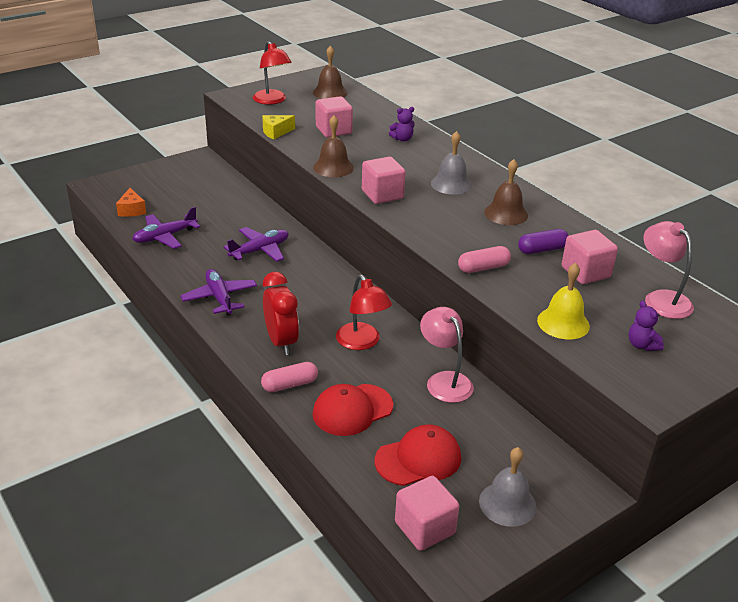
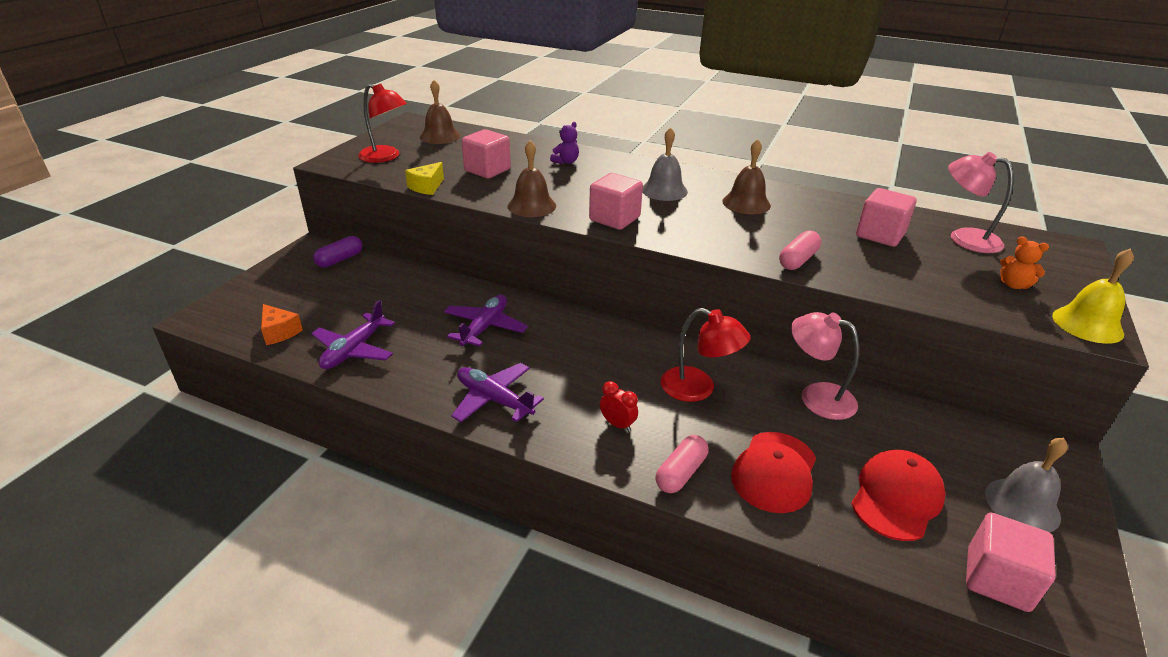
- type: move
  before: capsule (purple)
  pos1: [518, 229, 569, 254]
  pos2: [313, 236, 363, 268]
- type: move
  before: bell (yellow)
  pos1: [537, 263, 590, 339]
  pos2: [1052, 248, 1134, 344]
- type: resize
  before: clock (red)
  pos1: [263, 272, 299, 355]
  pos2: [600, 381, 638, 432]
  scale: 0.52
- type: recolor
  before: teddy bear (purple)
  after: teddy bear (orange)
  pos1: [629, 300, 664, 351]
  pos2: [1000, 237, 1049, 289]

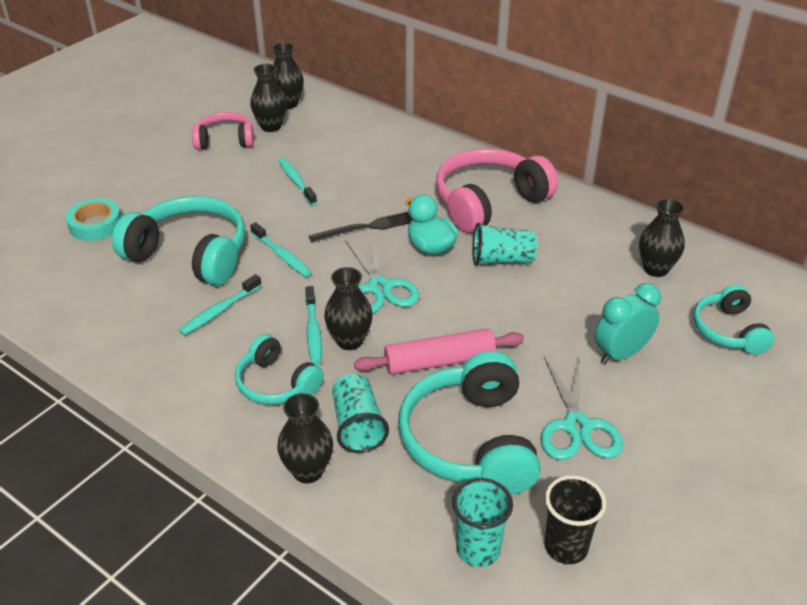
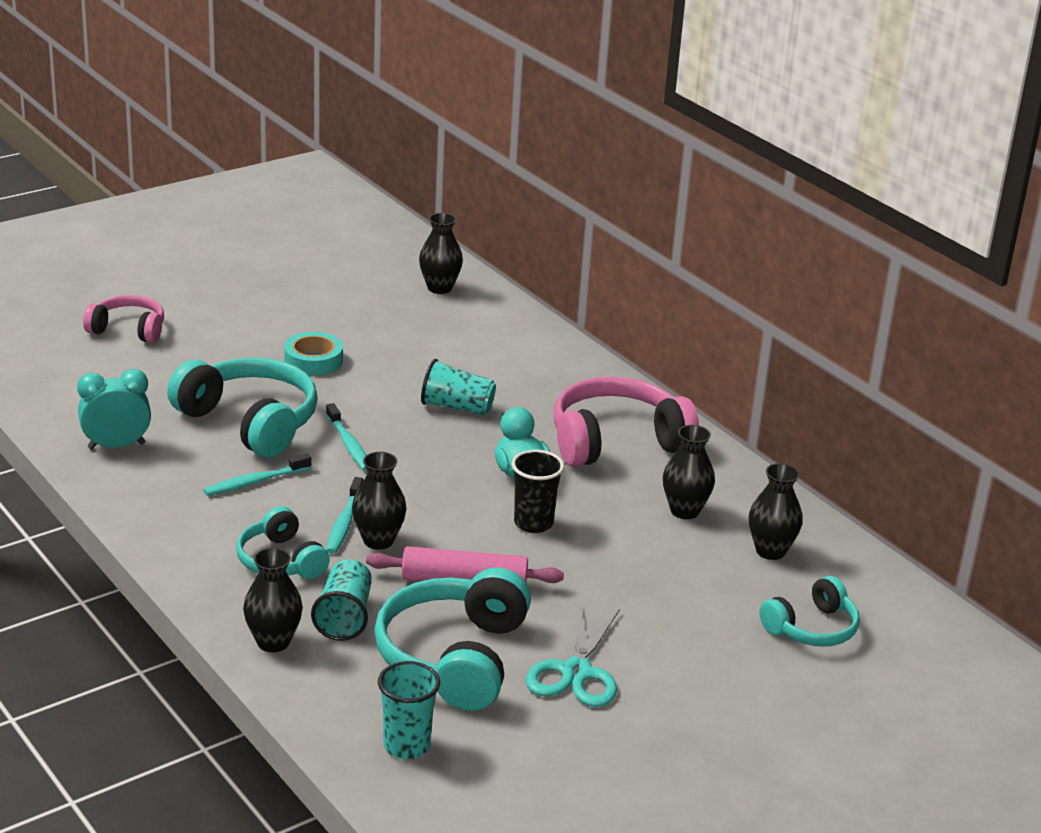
- type: move
  before: vase (black)
  pos1: [250, 64, 287, 132]
  pos2: [663, 425, 715, 519]
- type: move
  before: headphones (pink)
  pos1: [192, 112, 254, 150]
  pos2: [83, 295, 164, 343]
- type: delete
  before: toothbrush (turquoise)
  pos1: [279, 158, 317, 205]
- type: move
  before: tape (turquoise)
  pos1: [66, 198, 121, 241]
  pos2: [284, 332, 343, 375]
- type: delete
  before: fork (black)
  pos1: [309, 212, 412, 243]
- type: move
  before: cup (turquoise)
  pos1: [473, 223, 537, 266]
  pos2: [421, 359, 496, 415]
- type: delete
  before: scissors (turquoise)
  pos1: [345, 235, 419, 313]
- type: move
  before: clock (turquoise)
  pos1: [595, 283, 661, 364]
  pos2: [77, 369, 151, 450]
- type: rotate
  before: headphones (turquoise)
  pos1: [693, 284, 774, 355]
  pos2: [759, 576, 860, 647]
  turn: -135
- type: move
  before: cup (black)
  pos1: [544, 475, 606, 564]
  pos2: [512, 450, 564, 533]

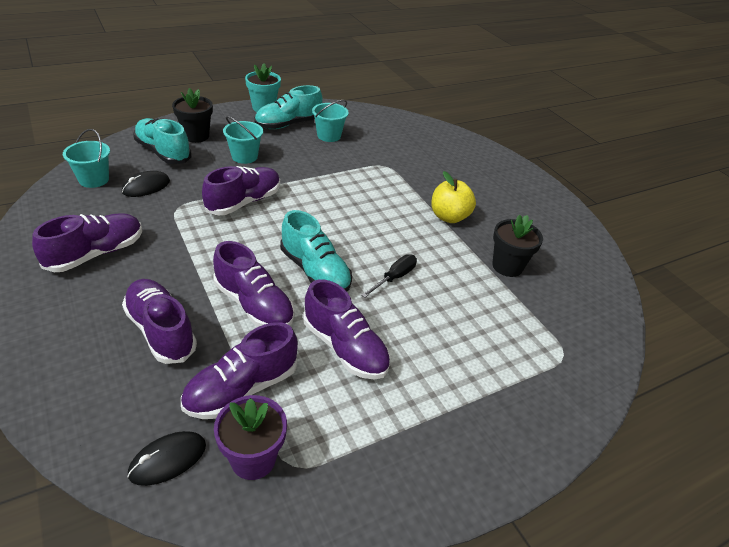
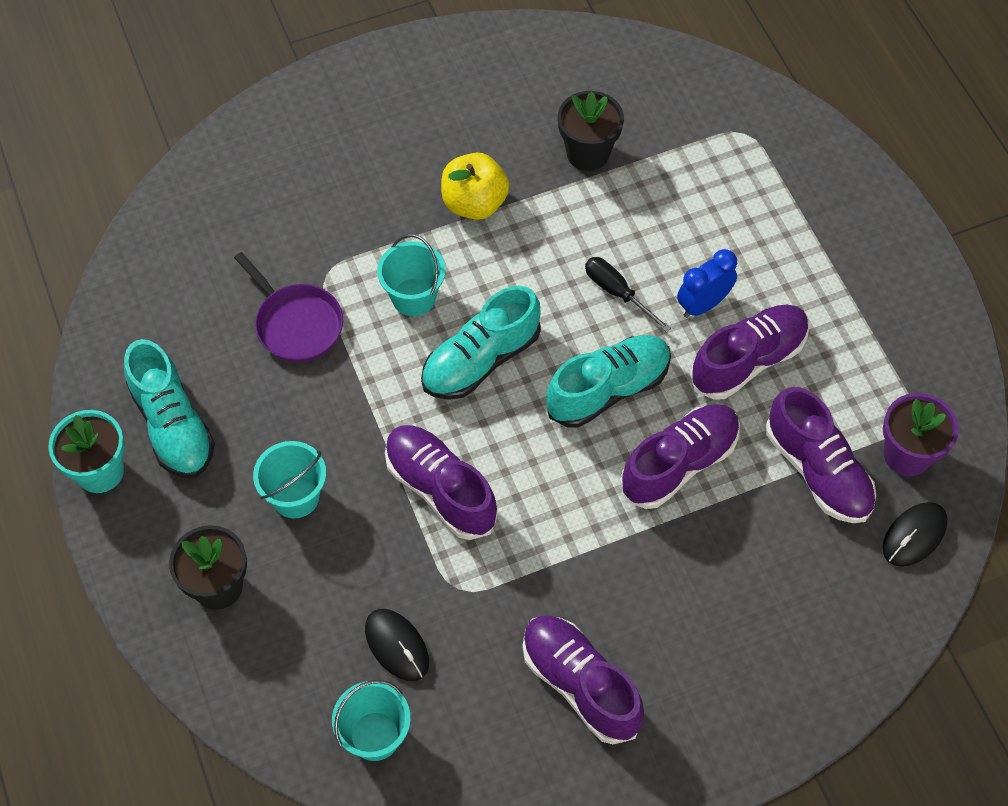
- type: move
  before: bucket (turquoise)
  pos1: [312, 100, 349, 142]
  pos2: [377, 234, 446, 316]
- type: move
  before: shoe (turquoise)
  pos1: [133, 118, 192, 164]
  pos2: [421, 285, 541, 400]
- type: delete
  before: shoe (purple)
  pos1: [122, 279, 197, 364]
- type: rotate
  before: mouse (black)
  pos1: [127, 431, 206, 486]
  pos2: [883, 502, 947, 567]
  turn: 75
- type: insert
  after: clock (blue)
  pos2: [677, 249, 737, 318]
- type: insert
  after: pan (purple)
  pos2: [234, 252, 343, 362]

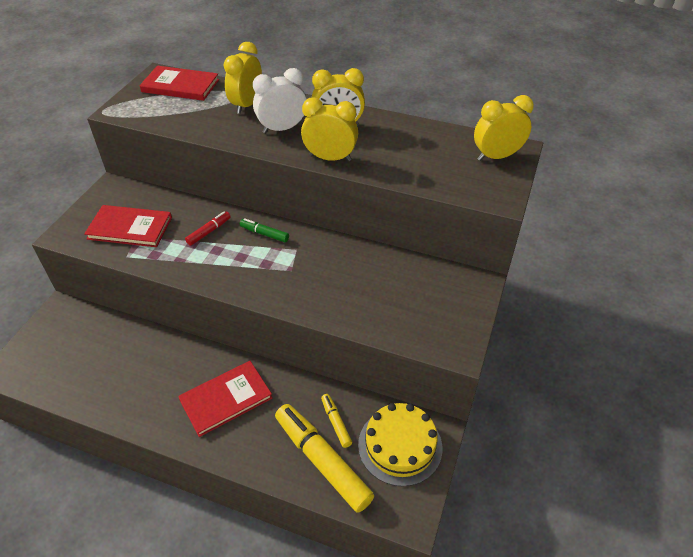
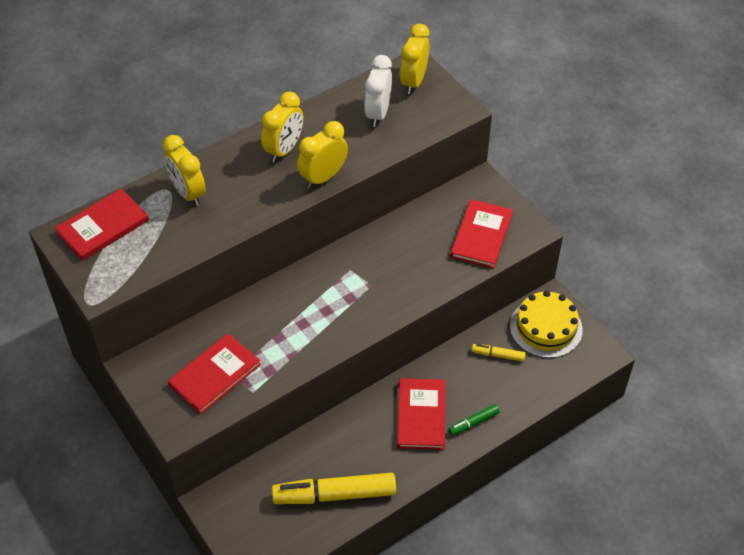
- type: move
  before: clock (white)
  pos1: [253, 68, 307, 134]
  pos2: [364, 55, 392, 127]
- type: delete
  before: marker (red)
  pos1: [185, 211, 231, 246]
- type: move
  before: marker (green)
  pos1: [240, 218, 289, 242]
  pos2: [449, 404, 500, 436]
- type: move
  before: marker (yellow)
  pos1: [275, 404, 374, 513]
  pos2: [272, 473, 396, 504]
- type: insert
  after: book (red)
  pos2: [451, 199, 513, 268]

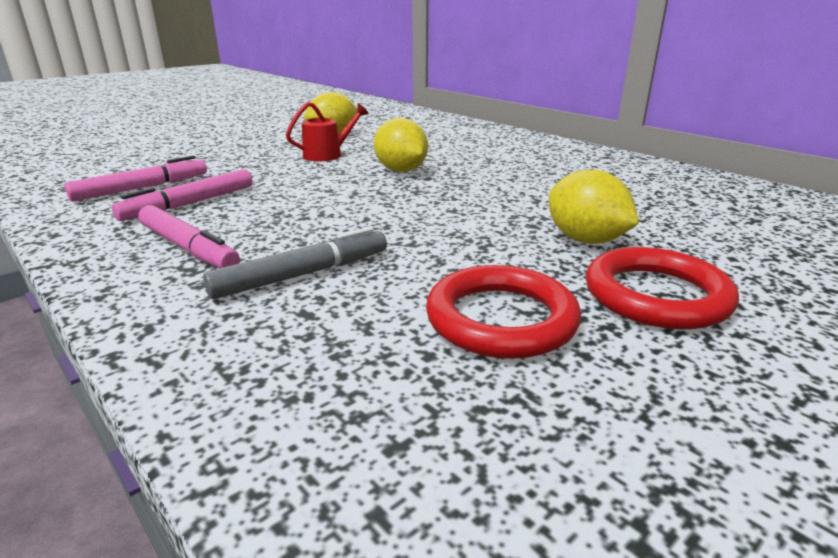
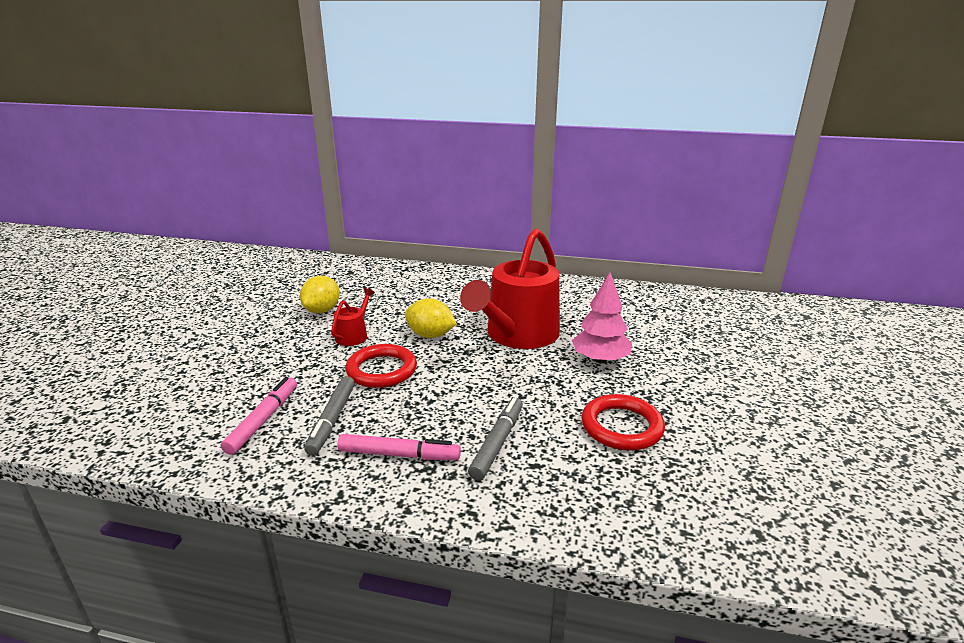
- type: recolor
  before: marker (pink)
  after: marker (grey)
  pos1: [112, 169, 252, 221]
  pos2: [305, 376, 355, 456]
- type: replace
  before: lemon (yellow)
  after: tree (pink)
  pos1: [549, 170, 639, 244]
  pos2: [572, 272, 632, 363]
- type: move
  before: ring (red)
  pos1: [586, 247, 739, 329]
  pos2: [345, 344, 417, 388]
- type: insert
  after: watering can (red)
  pos2: [460, 229, 560, 349]

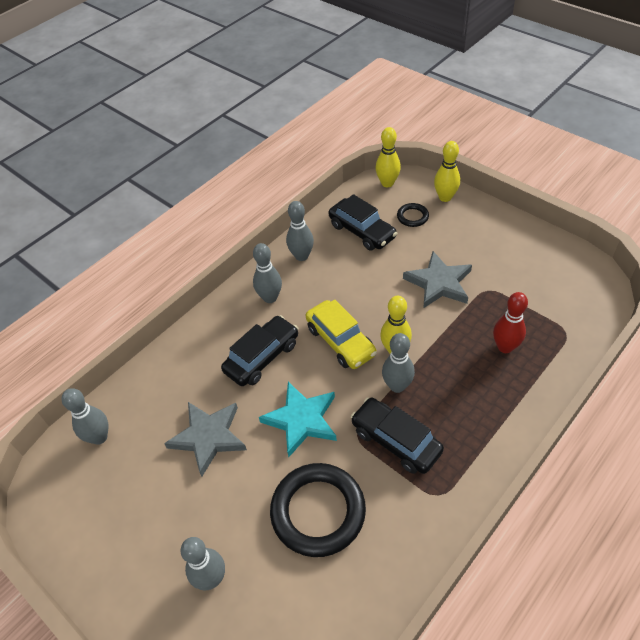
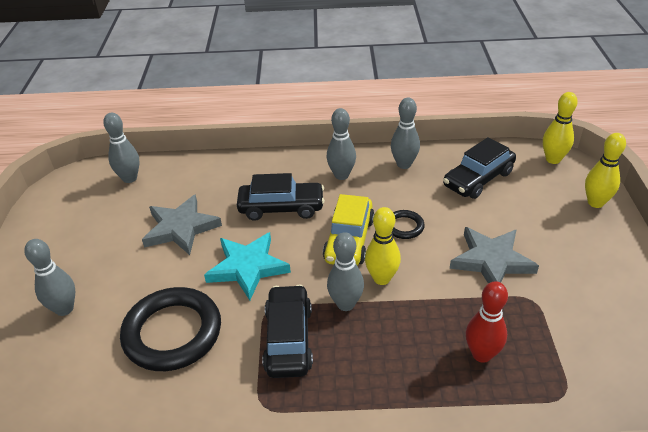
- type: rotate
  before: car (black)
  pos1: [329, 194, 397, 251]
  pos2: [443, 137, 516, 199]
  turn: 45
- type: move
  before: ring (black)
  pos1: [397, 203, 429, 227]
  pos2: [392, 210, 425, 239]

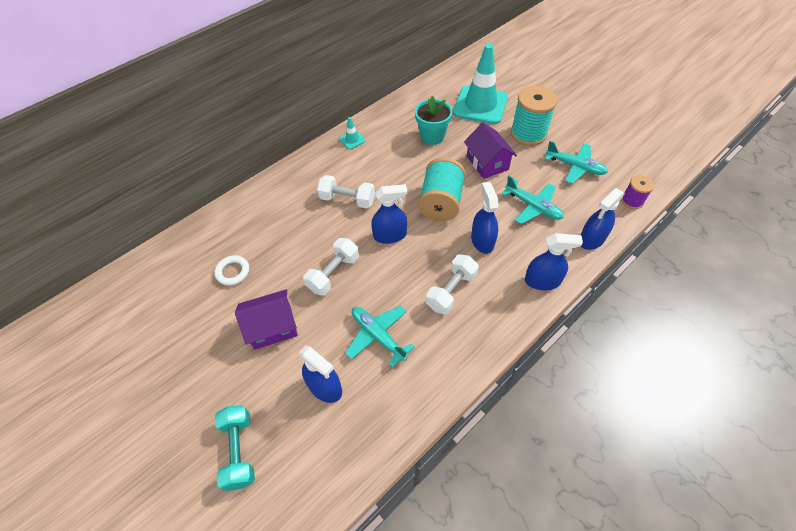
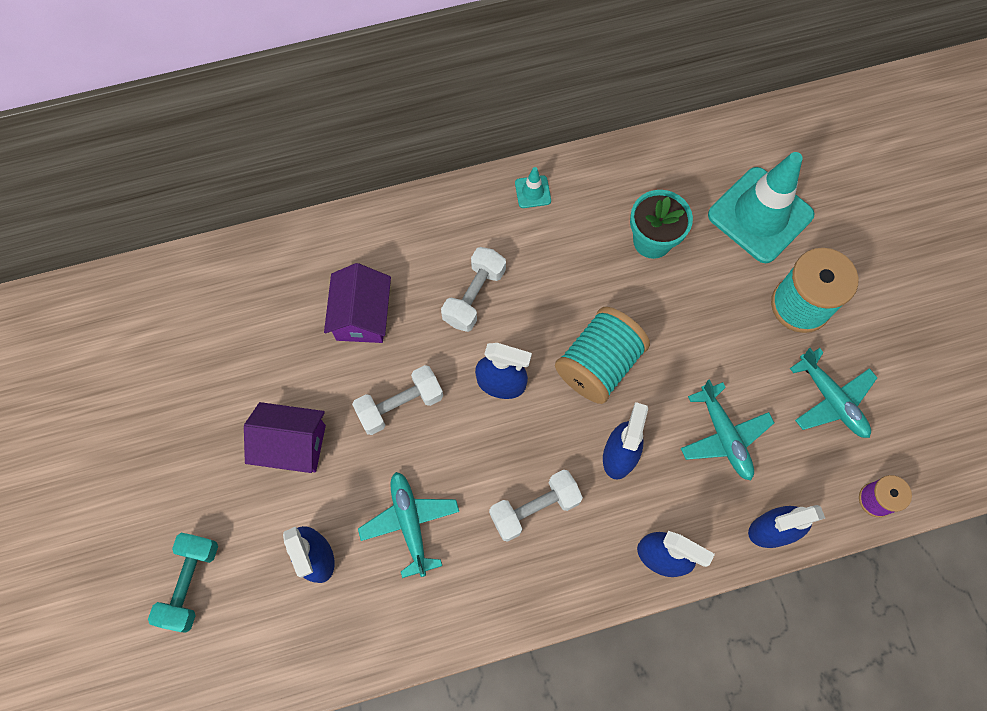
- type: move
  before: house (purple)
  pos1: [464, 122, 517, 179]
  pos2: [324, 263, 391, 343]
- type: rotate
  before: dumbbell (white)
  pos1: [317, 175, 375, 209]
  pos2: [441, 247, 506, 332]
  turn: 75
- type: delete
  before: ring (white)
  pos1: [214, 255, 249, 285]

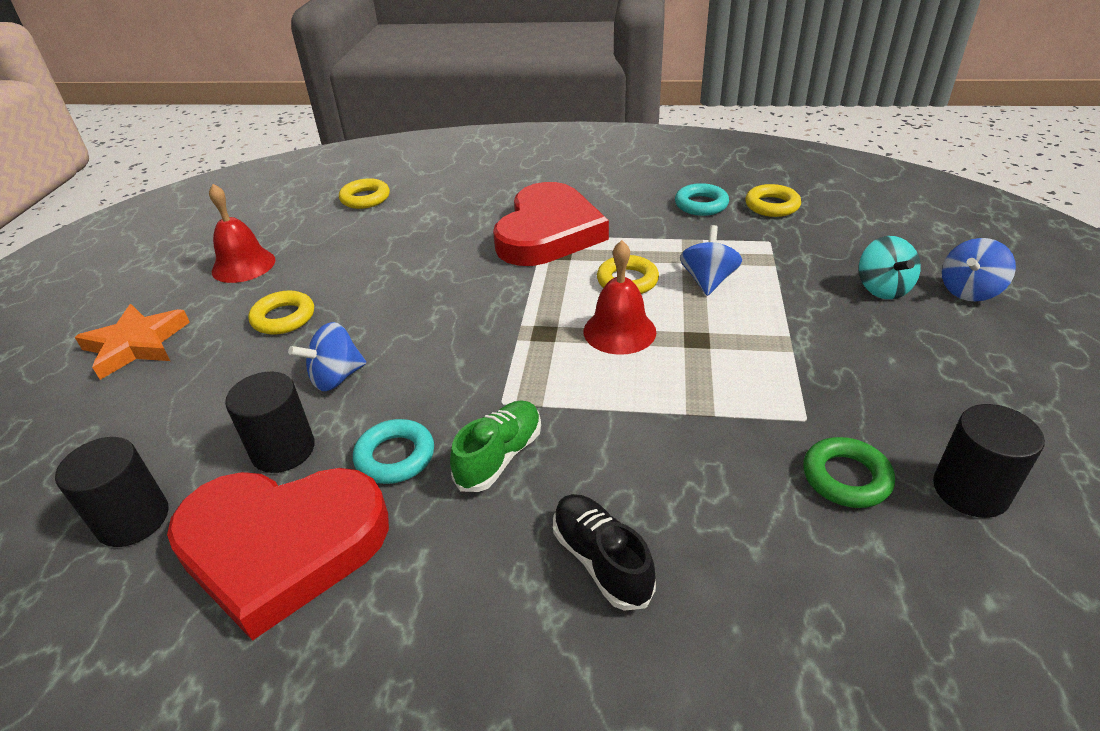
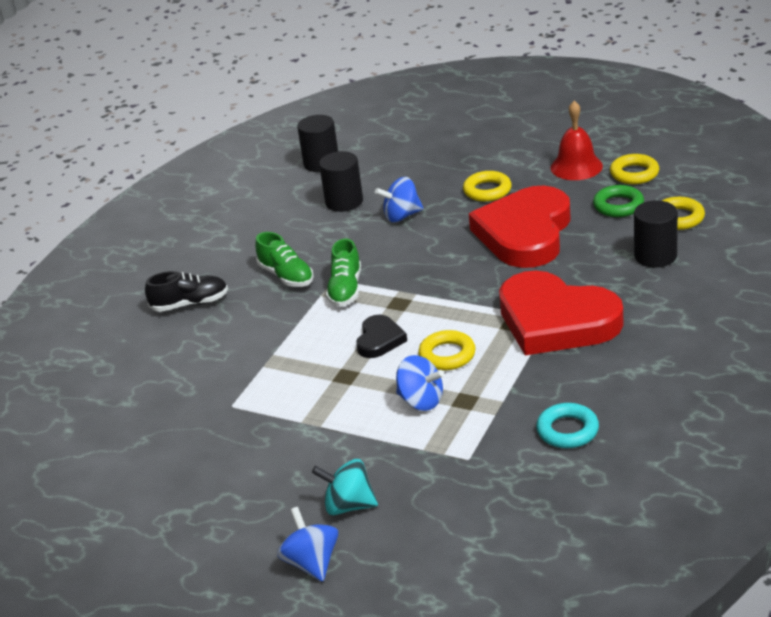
- type: move
  before: ring (yellow)
  pos1: [745, 184, 801, 217]
  pos2: [610, 154, 659, 184]
- type: replace
  before: bell (red)
  after: heart (black)
  pos1: [583, 240, 656, 355]
  pos2: [356, 315, 407, 358]
- type: delete
  before: star (orange)
  pos1: [75, 304, 190, 380]
- type: rotate
  before: spinning top (blue)
  pos1: [288, 322, 366, 391]
  pos2: [375, 177, 423, 222]
  turn: -90
- type: move
  before: cylinder (black)
  pos1: [933, 404, 1045, 518]
  pos2: [634, 200, 678, 267]
- type: delete
  before: ring (turquoise)
  pos1: [353, 419, 434, 484]
- type: move
  before: ring (green)
  pos1: [803, 437, 895, 508]
  pos2: [593, 185, 644, 217]
- type: move
  before: heart (red)
  pos1: [167, 468, 389, 641]
  pos2: [469, 186, 571, 268]
- type: insert
  after: shoe (green)
  pos2: [326, 239, 361, 307]

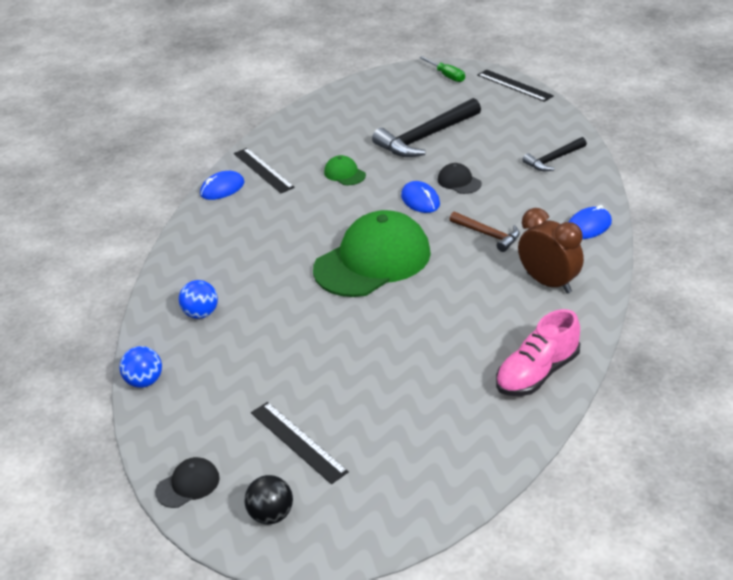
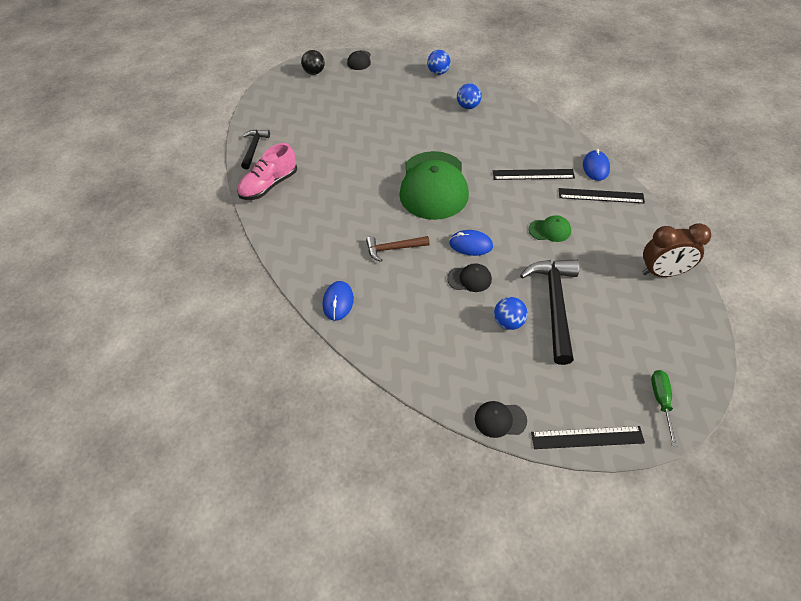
- type: rotate
  before: screwdriver (green)
  pos1: [419, 56, 465, 82]
  pos2: [651, 370, 678, 447]
  turn: 90
- type: move
  before: hammer (black)
  pos1: [522, 137, 587, 171]
  pos2: [241, 129, 270, 169]
- type: move
  before: clock (brown)
  pos1: [518, 208, 584, 294]
  pos2: [642, 223, 711, 277]
- type: rotate
  before: shoe (pink)
  pos1: [496, 309, 580, 396]
  pos2: [237, 143, 297, 200]
  turn: -135
- type: move
  before: ruler (black)
  pos1: [251, 402, 349, 484]
  pos2: [493, 169, 575, 180]
- type: insert
  after: ball (blue)
  pos2: [494, 297, 528, 330]
- type: insert
  after: cap (black)
  pos2: [475, 401, 527, 438]

